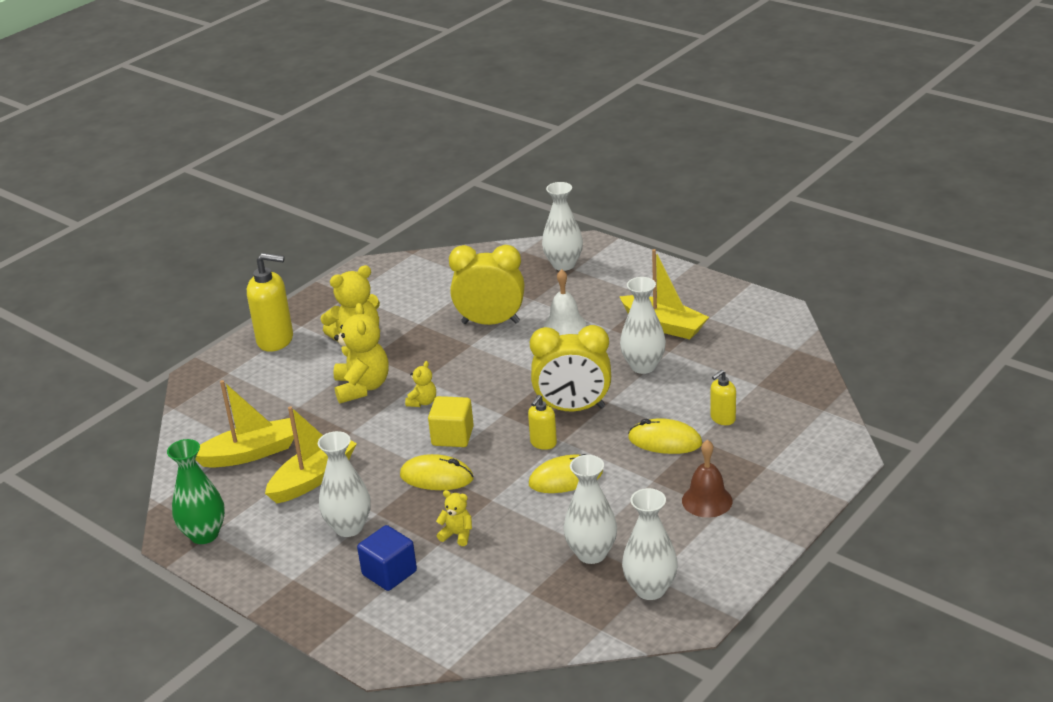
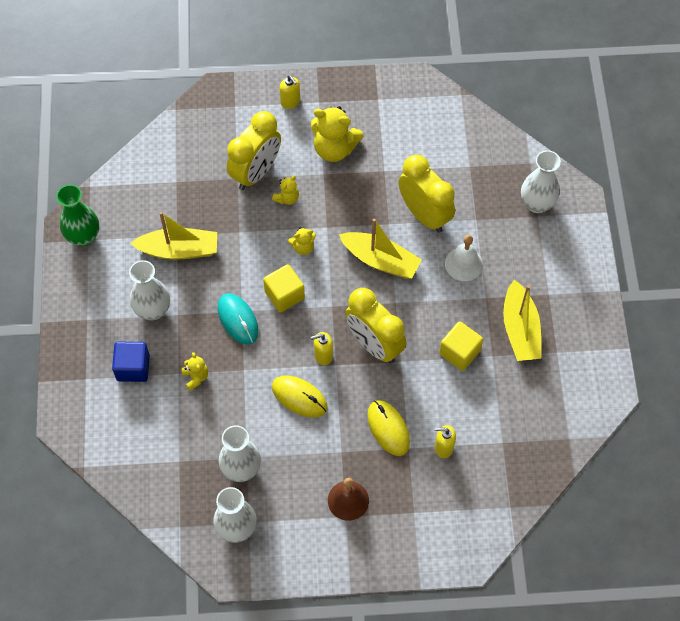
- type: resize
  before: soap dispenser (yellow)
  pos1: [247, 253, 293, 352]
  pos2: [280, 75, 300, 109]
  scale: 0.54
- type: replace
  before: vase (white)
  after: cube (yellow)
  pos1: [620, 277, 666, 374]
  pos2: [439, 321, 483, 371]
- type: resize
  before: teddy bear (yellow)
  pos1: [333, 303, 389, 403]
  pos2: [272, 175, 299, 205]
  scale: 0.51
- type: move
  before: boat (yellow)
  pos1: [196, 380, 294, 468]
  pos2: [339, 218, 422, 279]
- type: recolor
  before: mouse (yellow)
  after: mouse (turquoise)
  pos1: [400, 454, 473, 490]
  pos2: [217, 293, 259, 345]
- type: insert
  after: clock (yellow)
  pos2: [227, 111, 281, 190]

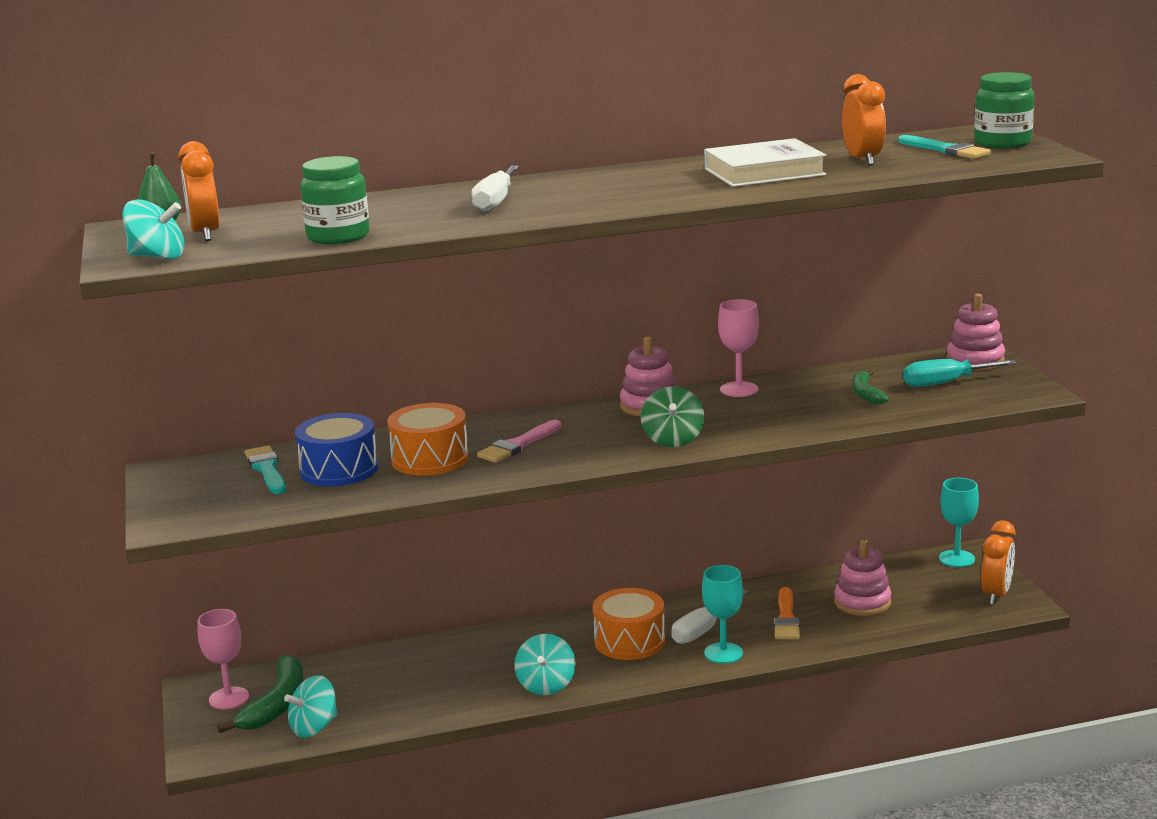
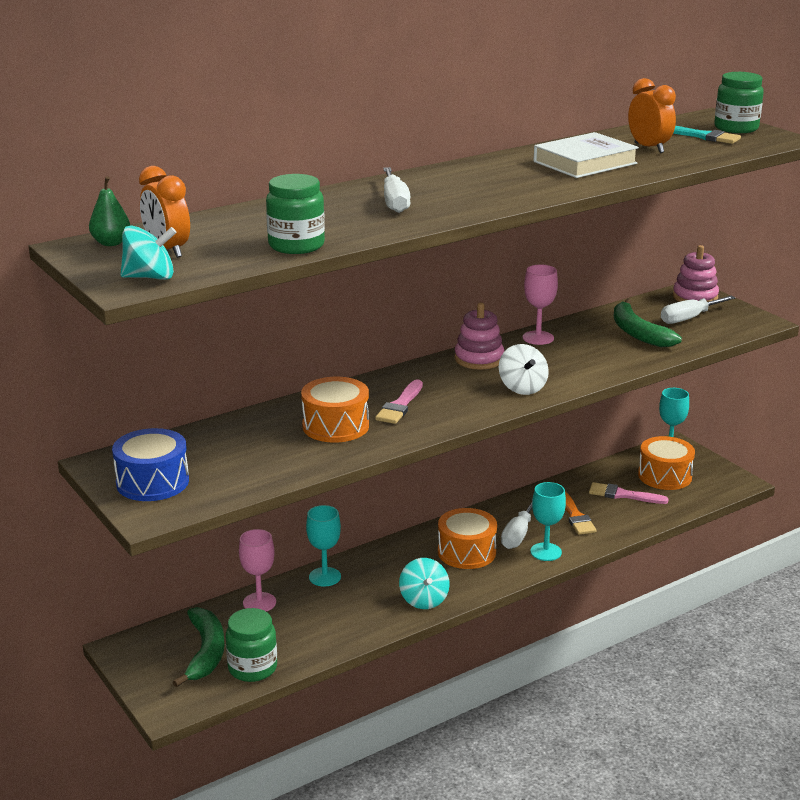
- type: recolor
  before: screwdriver (turquoise)
  after: screwdriver (white)
  pos1: [903, 359, 1017, 387]
  pos2: [661, 296, 735, 324]
- type: resize
  before: banana (green)
  pos1: [853, 370, 889, 404]
  pos2: [614, 298, 682, 347]
  scale: 1.7
- type: recolor
  before: spinning top (green)
  after: spinning top (white)
  pos1: [641, 386, 705, 447]
  pos2: [499, 344, 549, 395]
- type: move
  before: drum (blue)
  pos1: [295, 413, 378, 487]
  pos2: [112, 428, 189, 501]
- type: delete
  before: brush (turquoise)
  pos1: [245, 445, 286, 494]
- type: delete
  before: clock (orange)
  pos1: [981, 520, 1015, 605]
- type: replace
  before: stacking toy (pink)
  after: brush (pink)
  pos1: [834, 540, 891, 616]
  pos2: [589, 482, 668, 504]
- type: move
  before: goblet (pink)
  pos1: [198, 609, 249, 709]
  pos2: [239, 529, 276, 611]
- type: replace
  before: spinning top (turquoise)
  after: jar (green)
  pos1: [284, 675, 338, 738]
  pos2: [226, 608, 277, 682]
- type: insert
  after: drum (orange)
  pos2: [638, 436, 695, 490]
- type: insert
  after: goblet (turquoise)
  pos2: [306, 505, 341, 586]

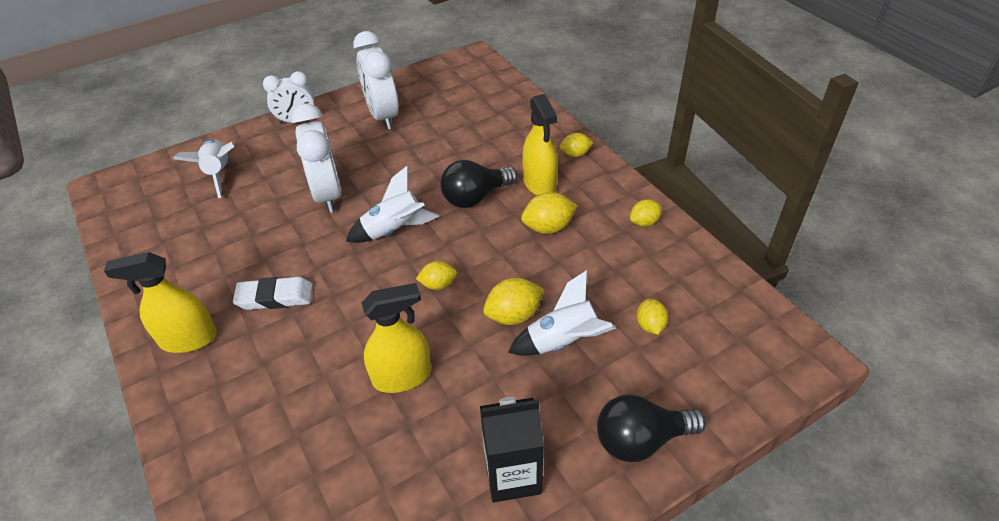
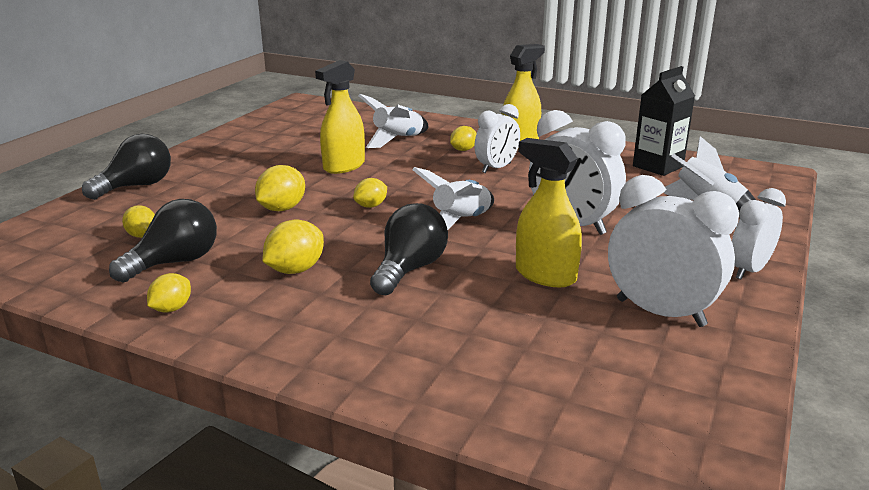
- type: move
  before: spray bottle (yellow)
  pos1: [522, 94, 558, 195]
  pos2: [516, 138, 582, 287]
- type: move
  before: lemon (yellow)
  pos1: [560, 133, 594, 157]
  pos2: [450, 126, 477, 151]
- type: move
  before: rocket (white)
  pos1: [508, 270, 616, 356]
  pos2: [358, 94, 429, 148]
- type: replace
  before: eraser (white)
  after: clock (white)
  pos1: [233, 277, 313, 310]
  pos2: [474, 104, 520, 173]
- type: move
  before: carton (black)
  pos1: [480, 397, 544, 502]
  pos2: [633, 66, 695, 176]
- type: insert
  after: light bulb (black)
  pos2: [109, 199, 217, 283]

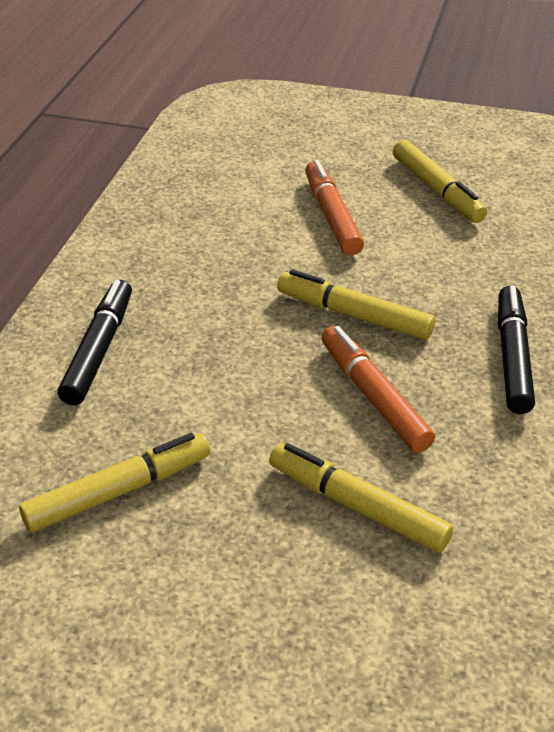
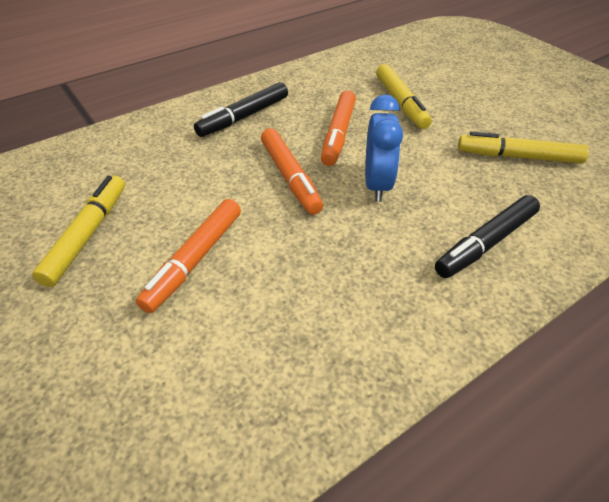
- type: recolor
  before: marker (yellow)
  after: marker (orange)
  pos1: [277, 270, 435, 340]
  pos2: [261, 128, 323, 215]
- type: insert
  after: clock (blue)
  pos2: [365, 94, 403, 202]

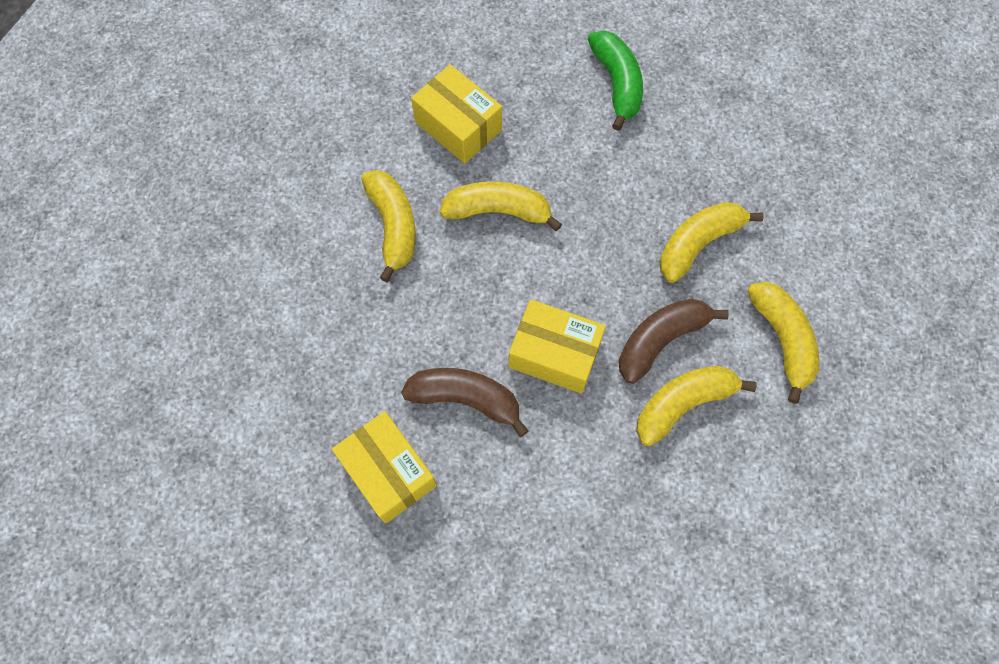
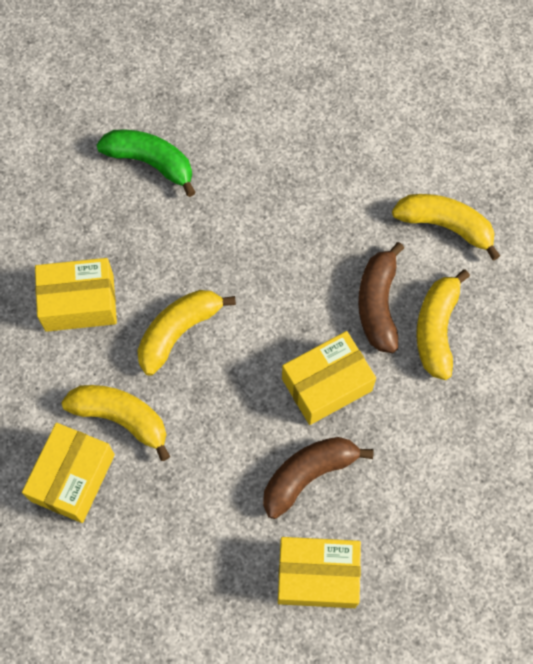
- type: delete
  before: banana (yellow)
  pos1: [659, 202, 764, 283]
- type: insert
  after: box (yellow)
  pos2: [22, 423, 115, 523]

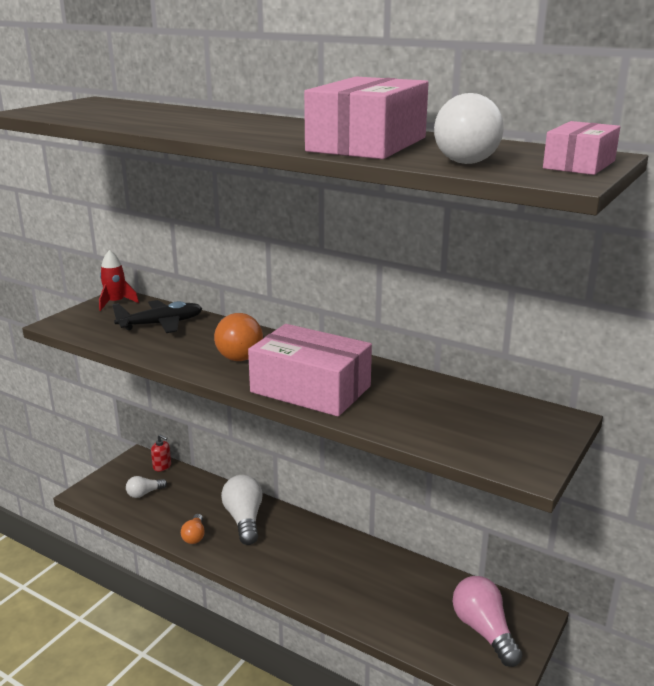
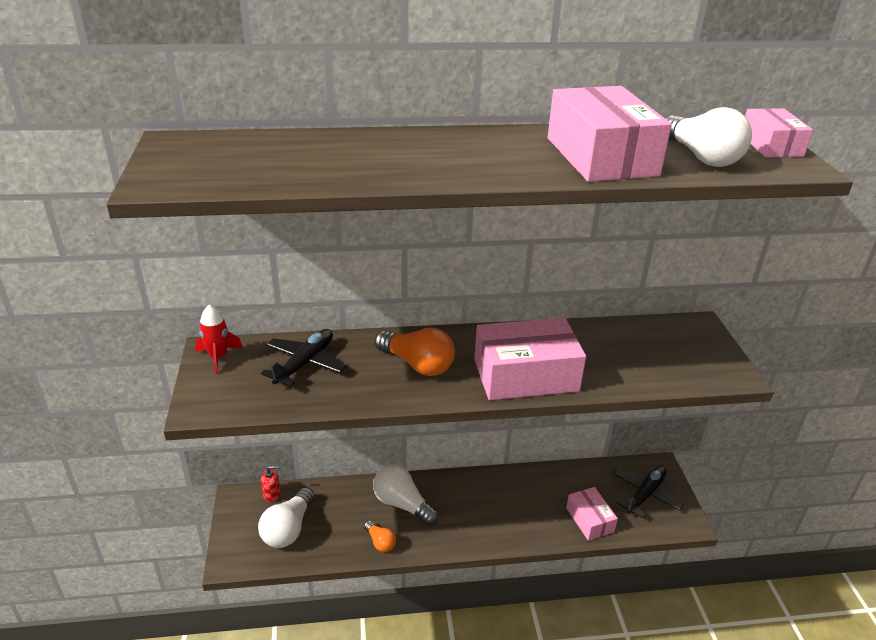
- type: resize
  before: light bulb (white)
  pos1: [126, 476, 167, 498]
  pos2: [258, 487, 315, 548]
  scale: 1.82
- type: replace
  before: light bulb (pink)
  after: plane (black)
  pos1: [453, 576, 523, 667]
  pos2: [613, 466, 684, 518]
- type: insert
  after: box (pink)
  pos2: [566, 487, 618, 541]

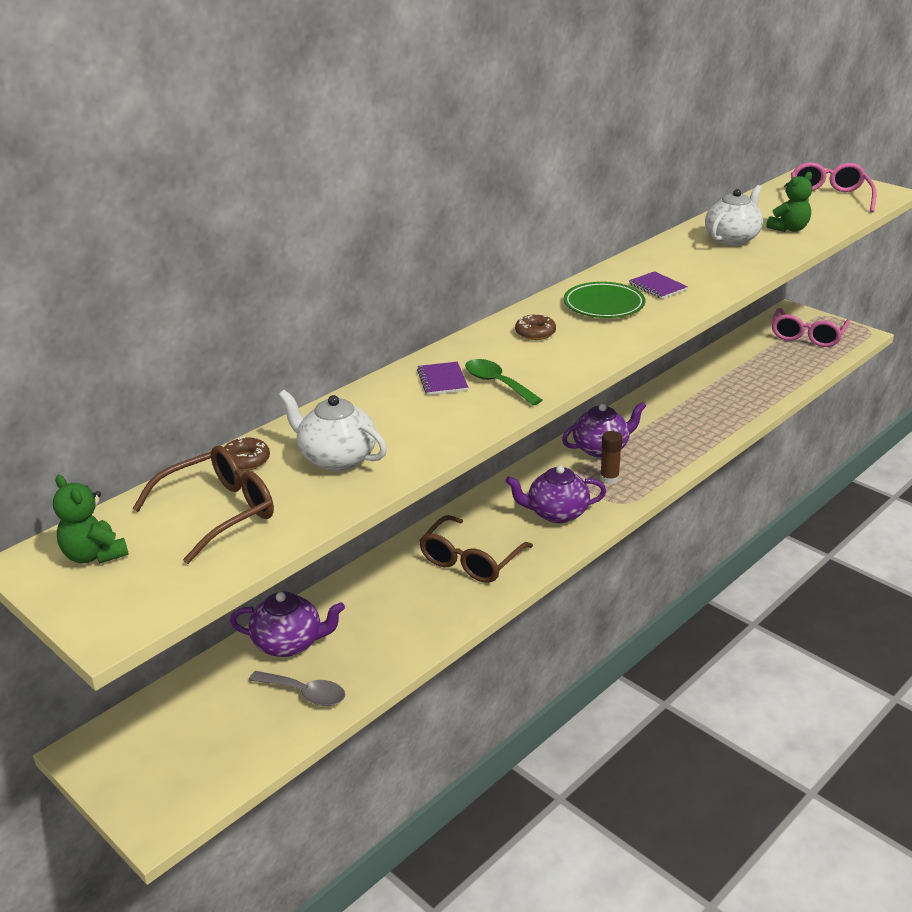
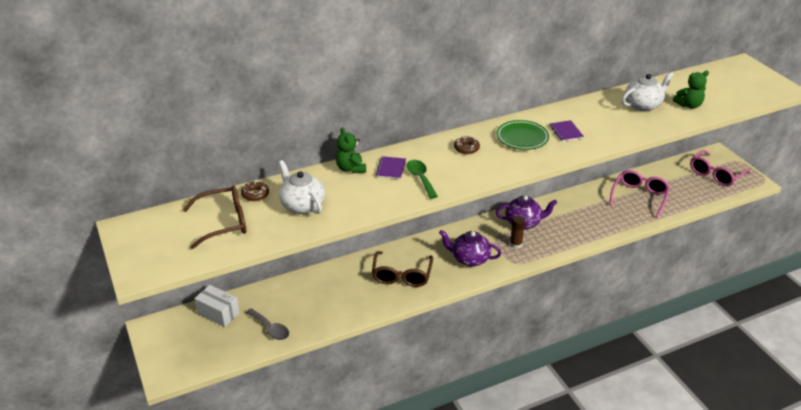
- type: move
  before: glasses (pink)
  pos1: [791, 162, 877, 213]
  pos2: [609, 170, 670, 218]
- type: move
  before: teddy bear (green)
  pos1: [53, 475, 129, 564]
  pos2: [336, 127, 366, 173]
- type: rotate
  before: glasses (brown)
  pos1: [419, 515, 533, 583]
  pos2: [372, 251, 433, 287]
  turn: -45
- type: delete
  before: teapot (purple)
  pos1: [230, 592, 345, 657]
- type: insert
  after: box (white)
  pos2: [194, 285, 240, 327]

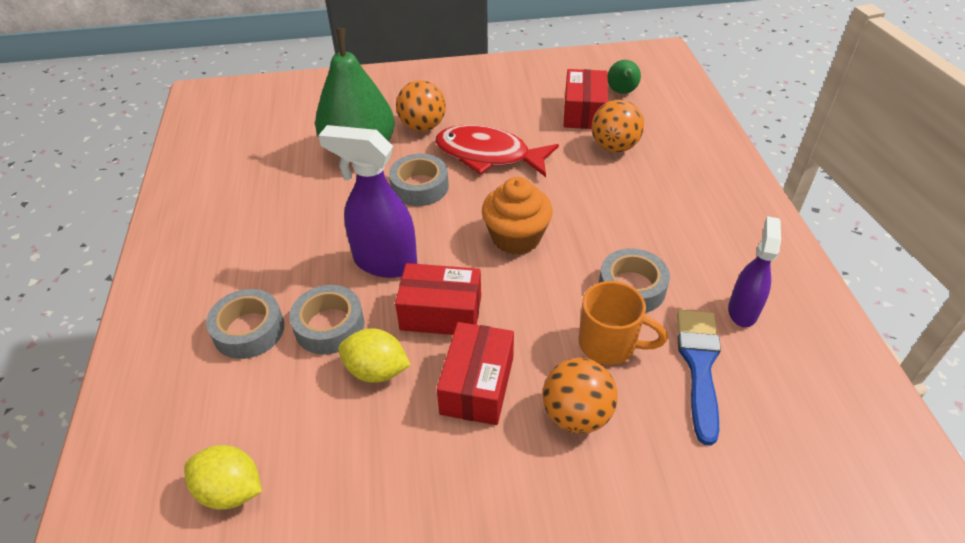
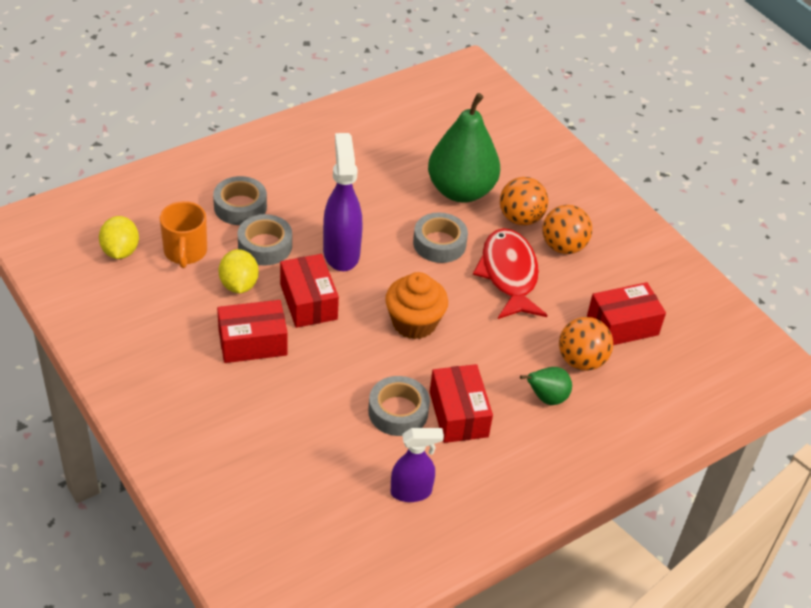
- type: move
  before: pear (green)
  pos1: [608, 60, 641, 94]
  pos2: [520, 367, 572, 405]
- type: move
  before: mug (orange)
  pos1: [578, 281, 668, 365]
  pos2: [159, 201, 207, 268]
- type: delete
  before: brush (blue)
  pos1: [677, 310, 721, 446]
- type: move
  before: ball (orange)
  pos1: [542, 358, 618, 434]
  pos2: [542, 205, 592, 254]
- type: insert
  after: box (red)
  pos2: [430, 364, 493, 443]

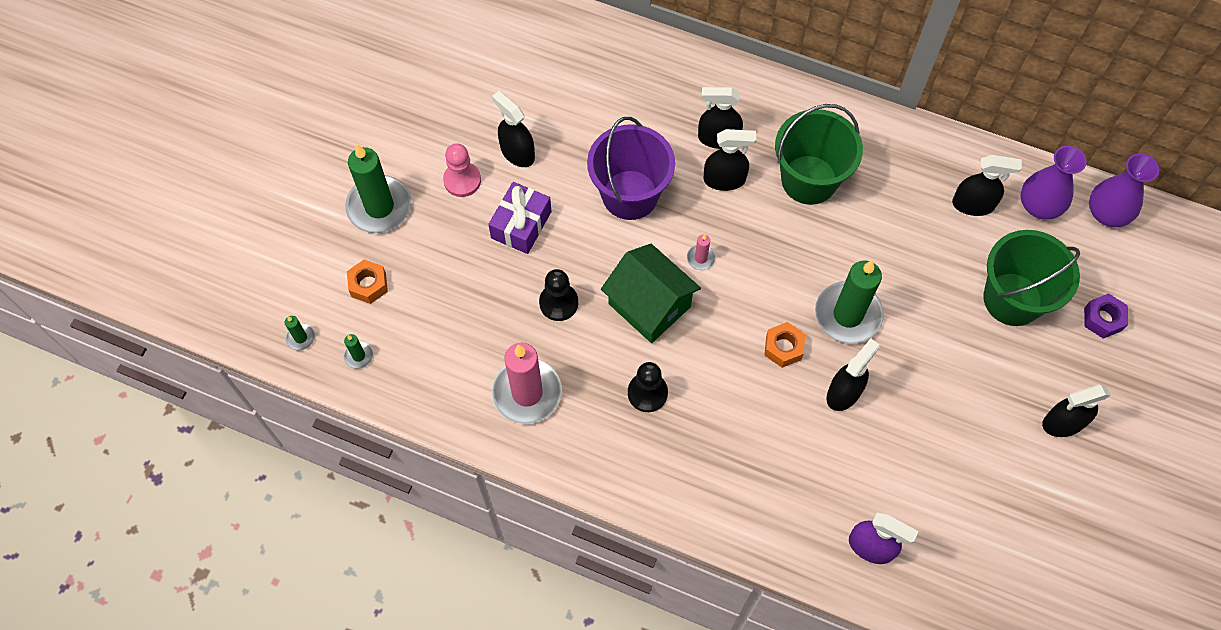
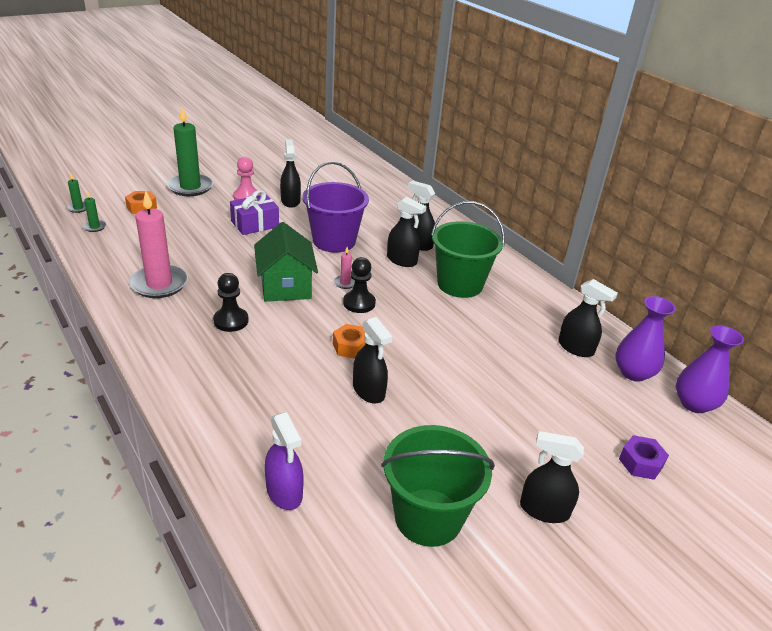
- type: move
  before: bucket (green)
  pos1: [983, 230, 1080, 326]
  pos2: [381, 425, 495, 547]
- type: delete
  before: candle (green)
  pos1: [815, 260, 884, 344]
- type: move
  before: pawn (black)
  pos1: [539, 269, 578, 321]
  pos2: [343, 257, 376, 313]
- type: rotate
  before: spray bottle (black)
  pos1: [827, 338, 879, 411]
  pos2: [353, 317, 392, 403]
  turn: 75

